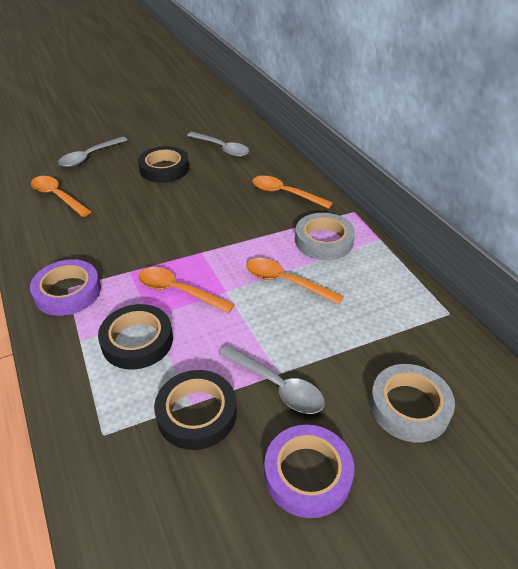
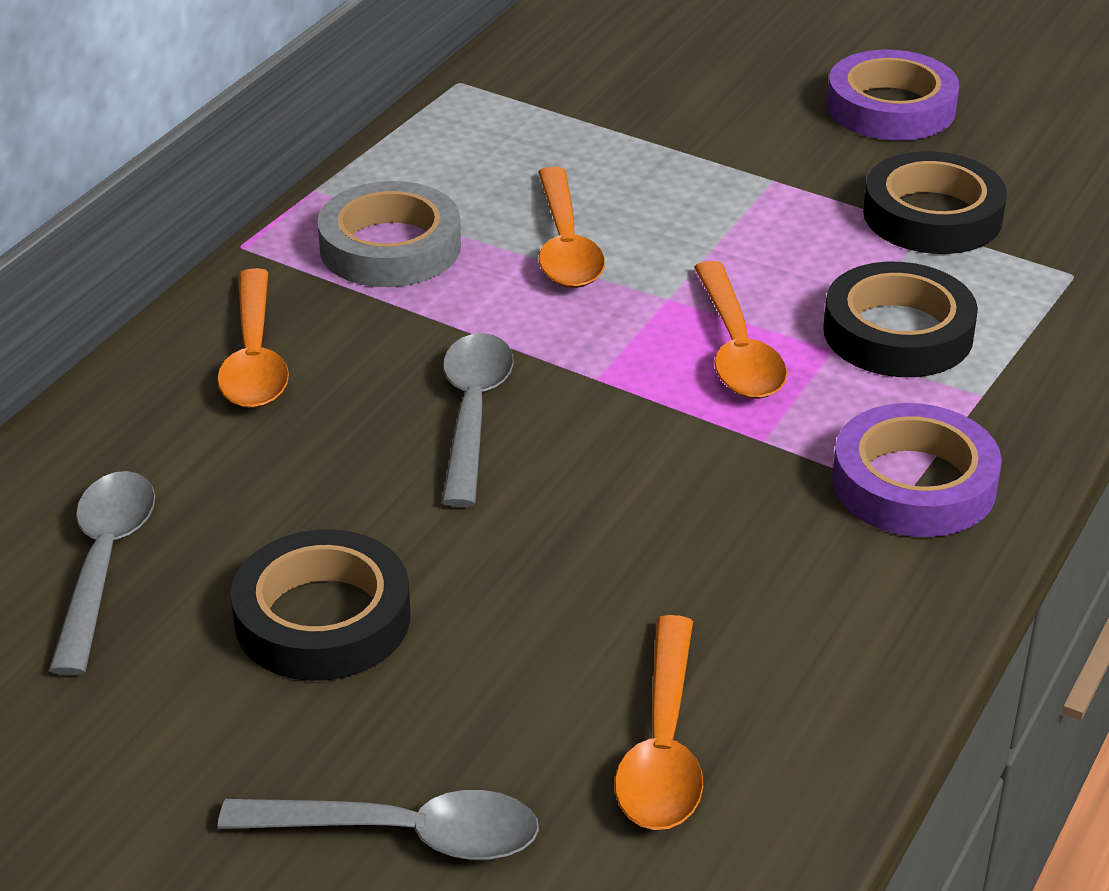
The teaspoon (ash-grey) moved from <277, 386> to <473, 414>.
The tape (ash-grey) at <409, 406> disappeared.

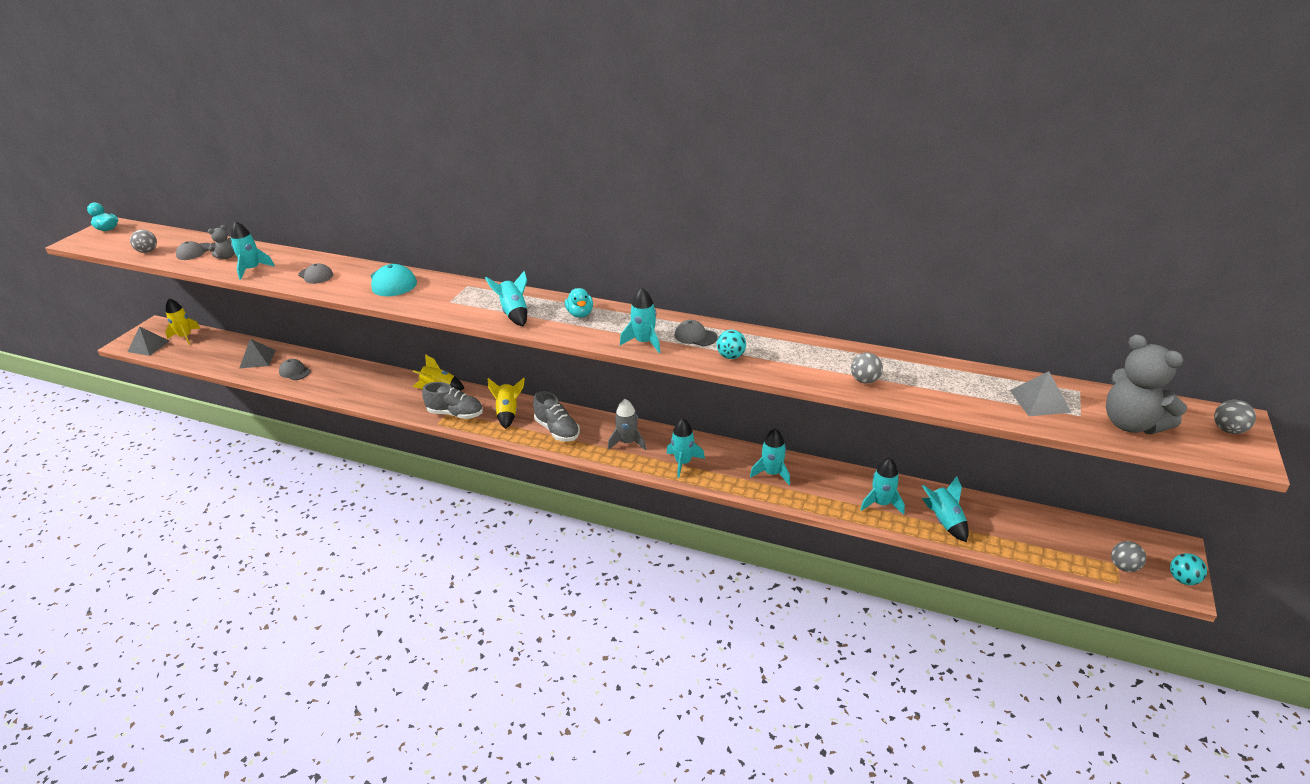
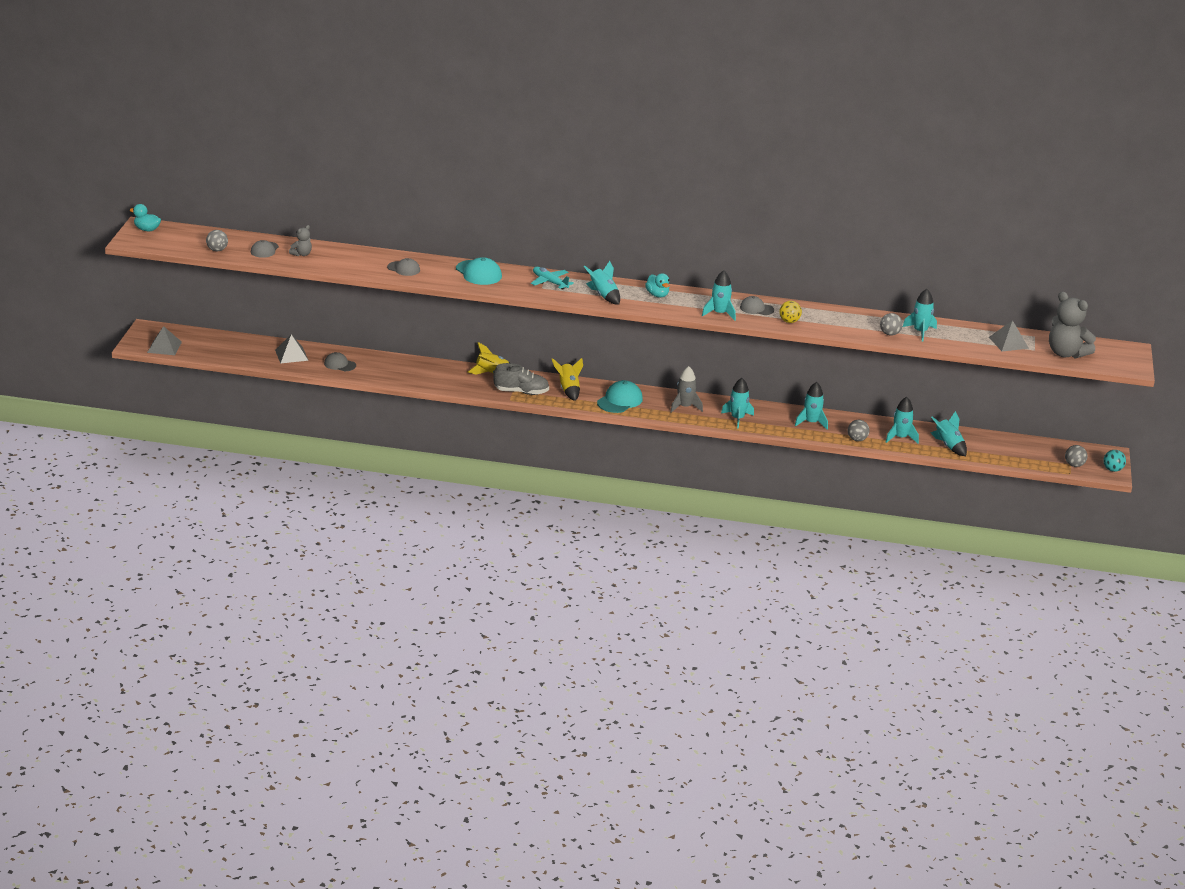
The toy rocket (golden) at <185, 337> disappeared.
The toy rocket (aqua) moved from <252, 269> to <920, 332>.
The shoe (ash-grey) at <557, 430> was replaced by the baseball cap (aqua) at <620, 401>.
The sphere (aqua) at <731, 356> became the sphere (golden) at <789, 321>.
The sphere (ash-grey) moved from <1228, 430> to <857, 439>.
The plane (aqua) at <550, 282> appeared.

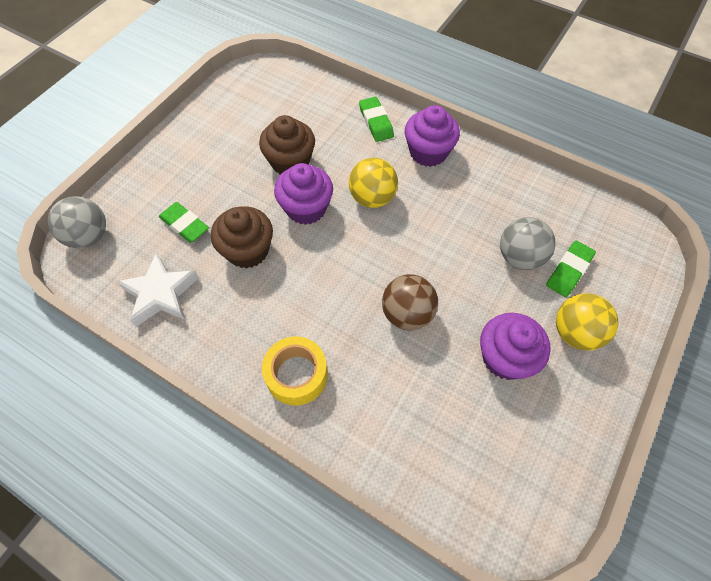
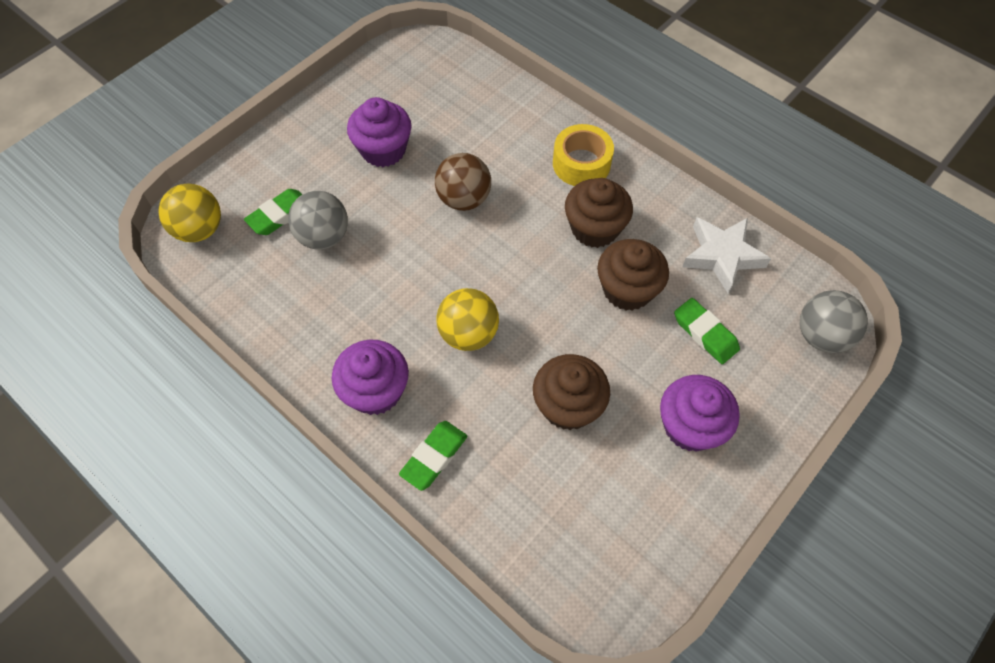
The fairy cake (royal purple) moved from <306, 208> to <690, 426>.
The gum eraser (leaf-green) at <376, 122> turned 45 degrees clockwise.
The sphere (golden) moved from <575, 333> to <199, 230>.
The fairy cake (dark brown) at <594, 228> appeared.

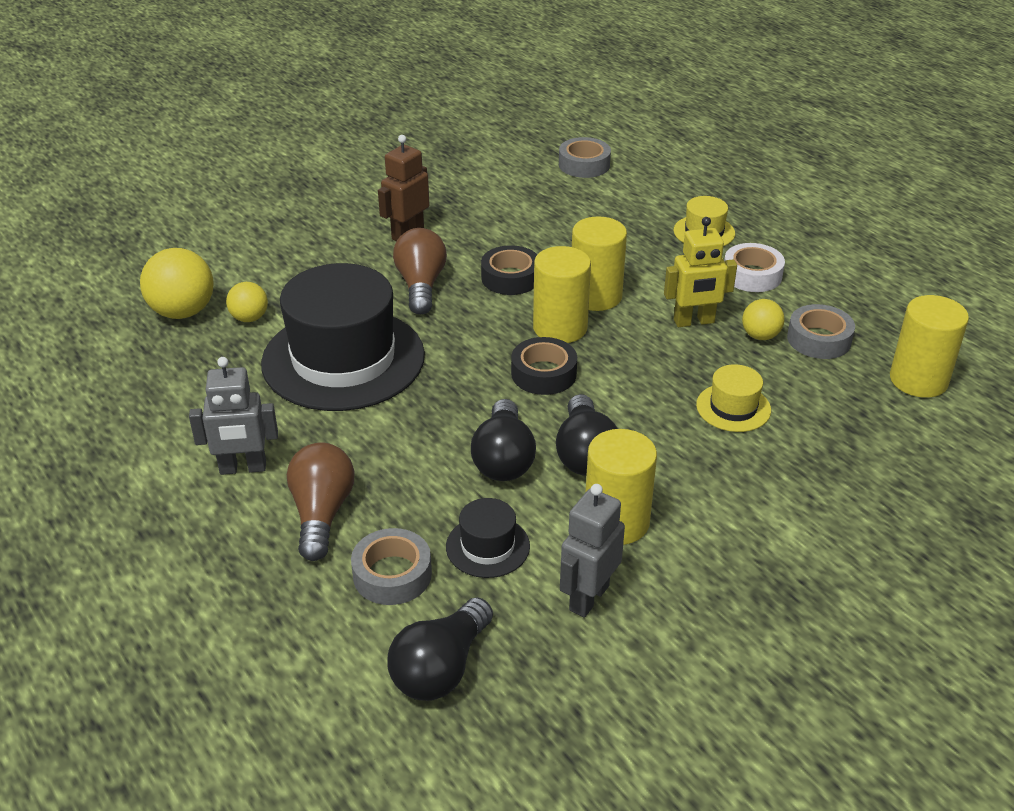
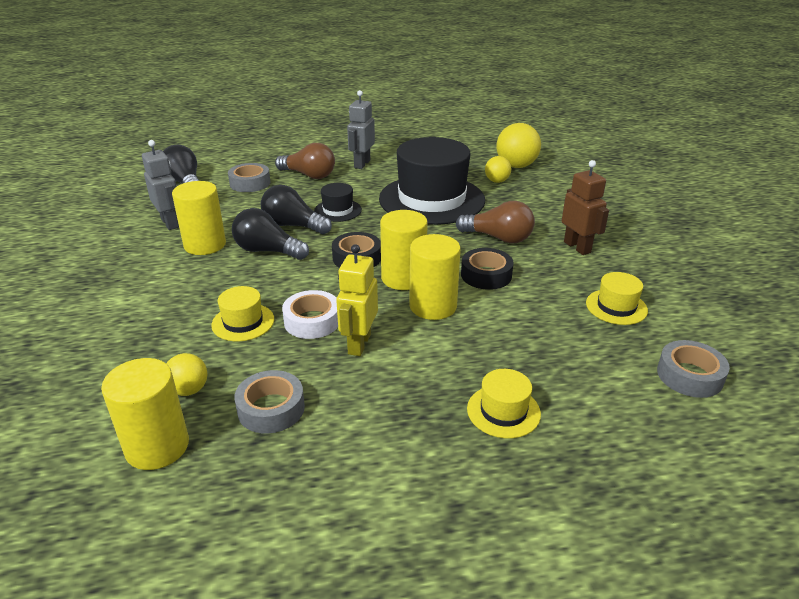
The tall hat (jet-black) moved from <487, 546> to <338, 210>.
The tape (snow-white) moved from <752, 275> to <312, 321>.
The sphere (golden) moved from <760, 336> to <189, 390>.
The tall hat (golden) at <616, 307> appeared.

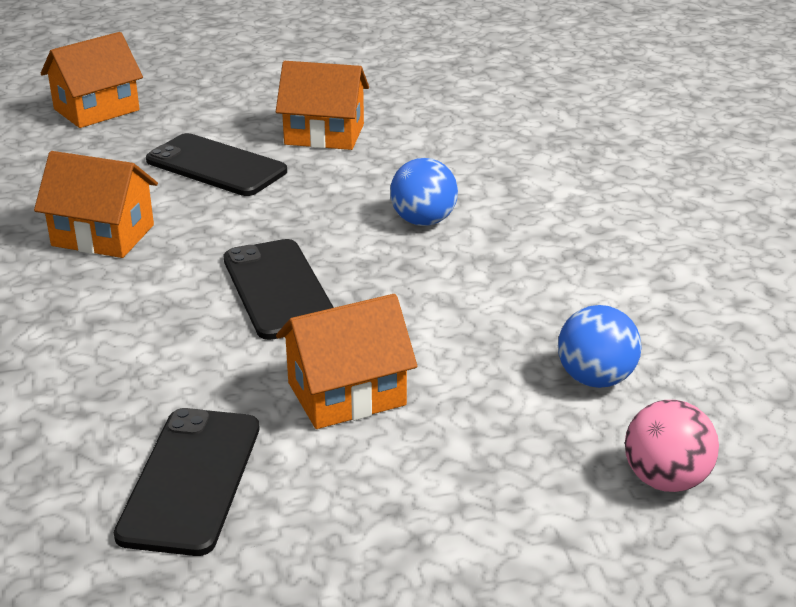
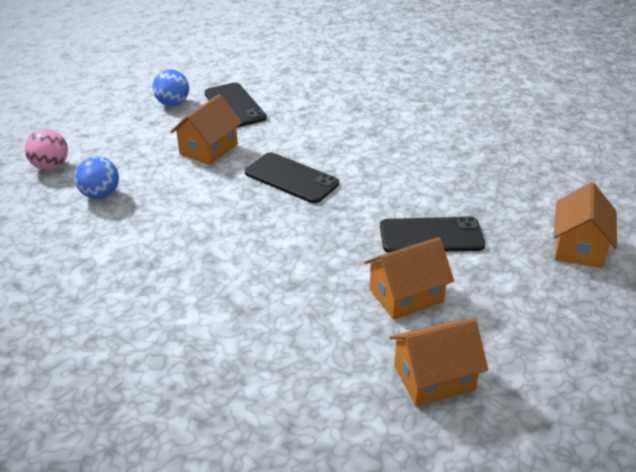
The house (bright orange) moved from <103, 235> to <434, 377>.
The sphere (blue) moved from <423, 221> to <173, 104>.

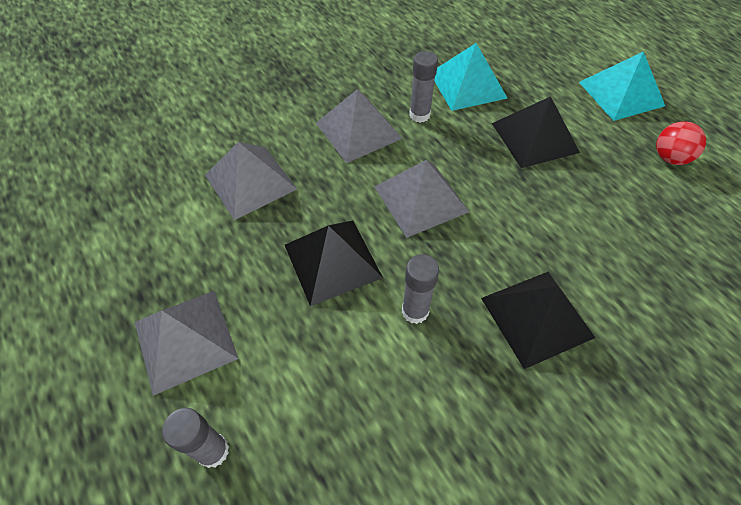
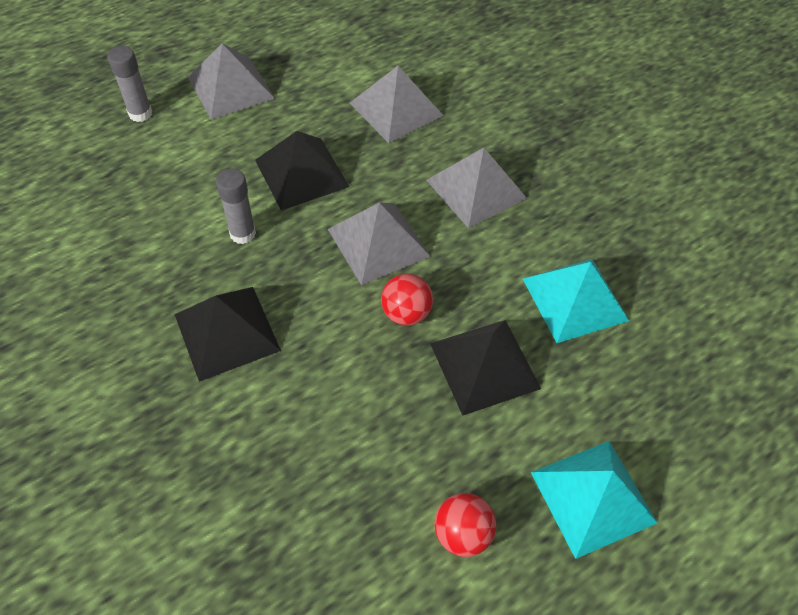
The glue stick (ash-grey) at <419, 115> disappeared.
The sphere (red) at <406, 313> appeared.

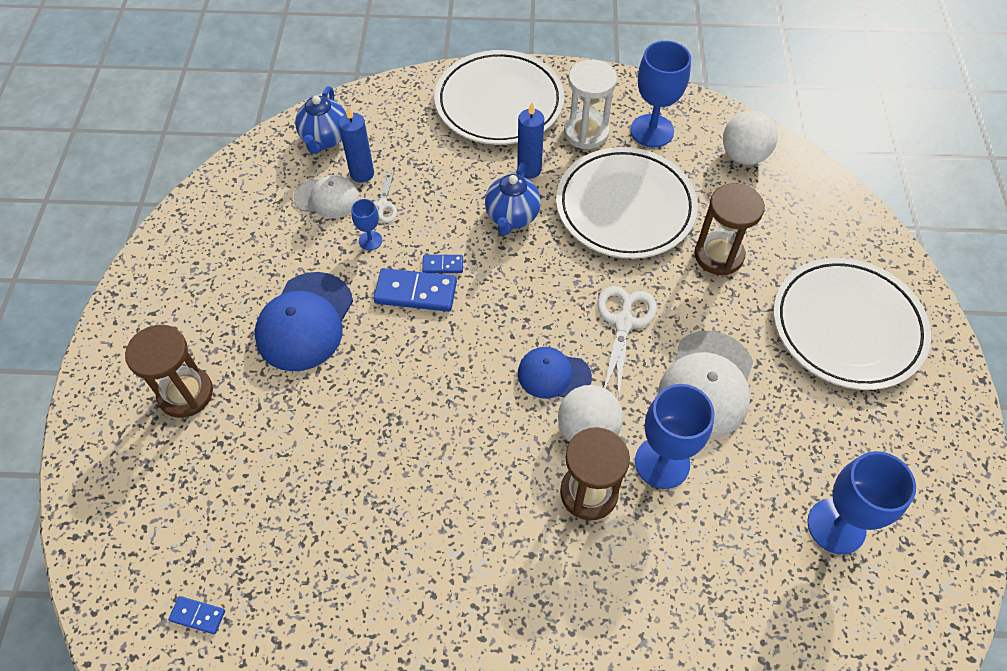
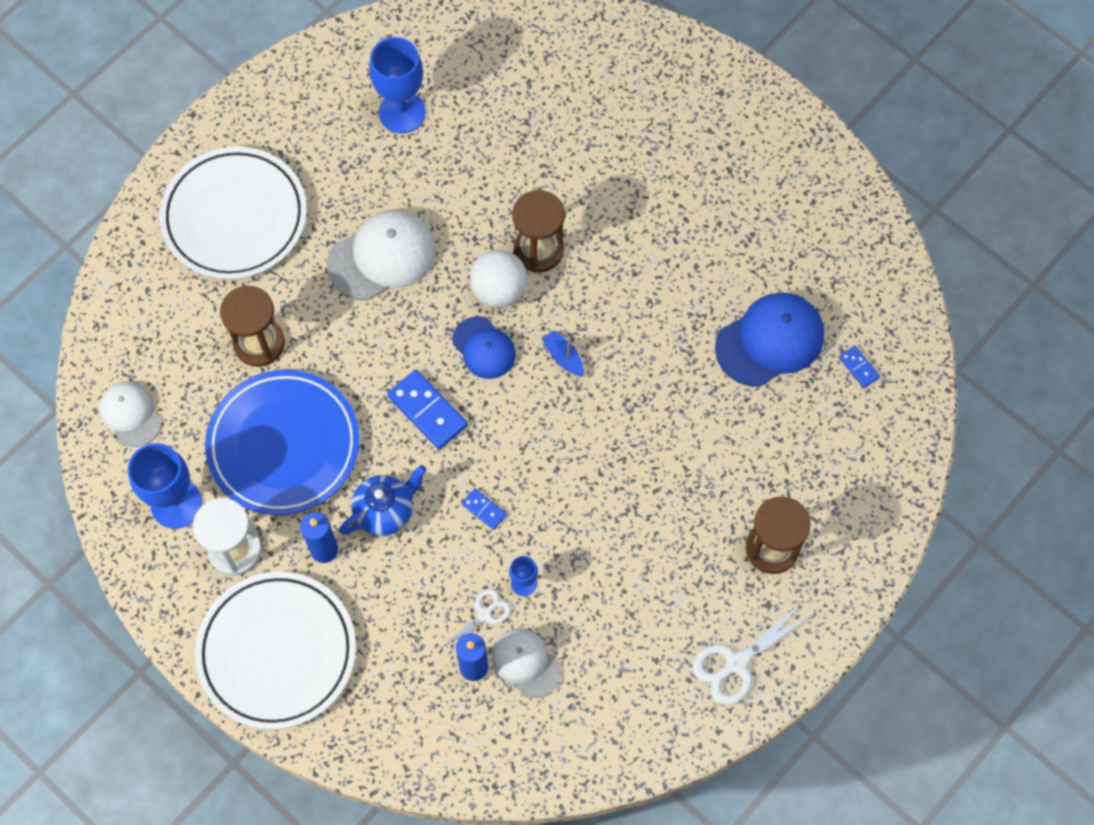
The baseball cap (blue) moved from <305, 321> to <770, 341>.
The china teapot (blue) at <325, 139> disappeared.
The domino piece (blue) moved from <416, 292> to <427, 411>.
The dinner plate (snow-white) at <625, 207> became the dinner plate (blue) at <284, 445>.
The shears (snow-white) moved from <623, 322> to <736, 663>.
The chalice (blue) at <662, 462> disappeared.
The sphere (snow-white) at <743, 156> was replaced by the baseball cap (snow-white) at <130, 414>.
The toy boat (blue) at <563, 357> appeared.

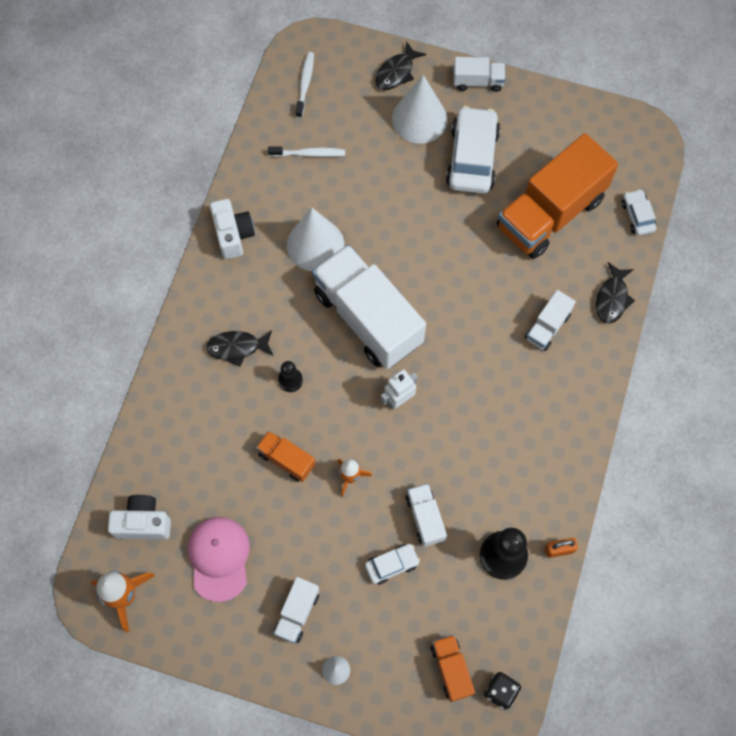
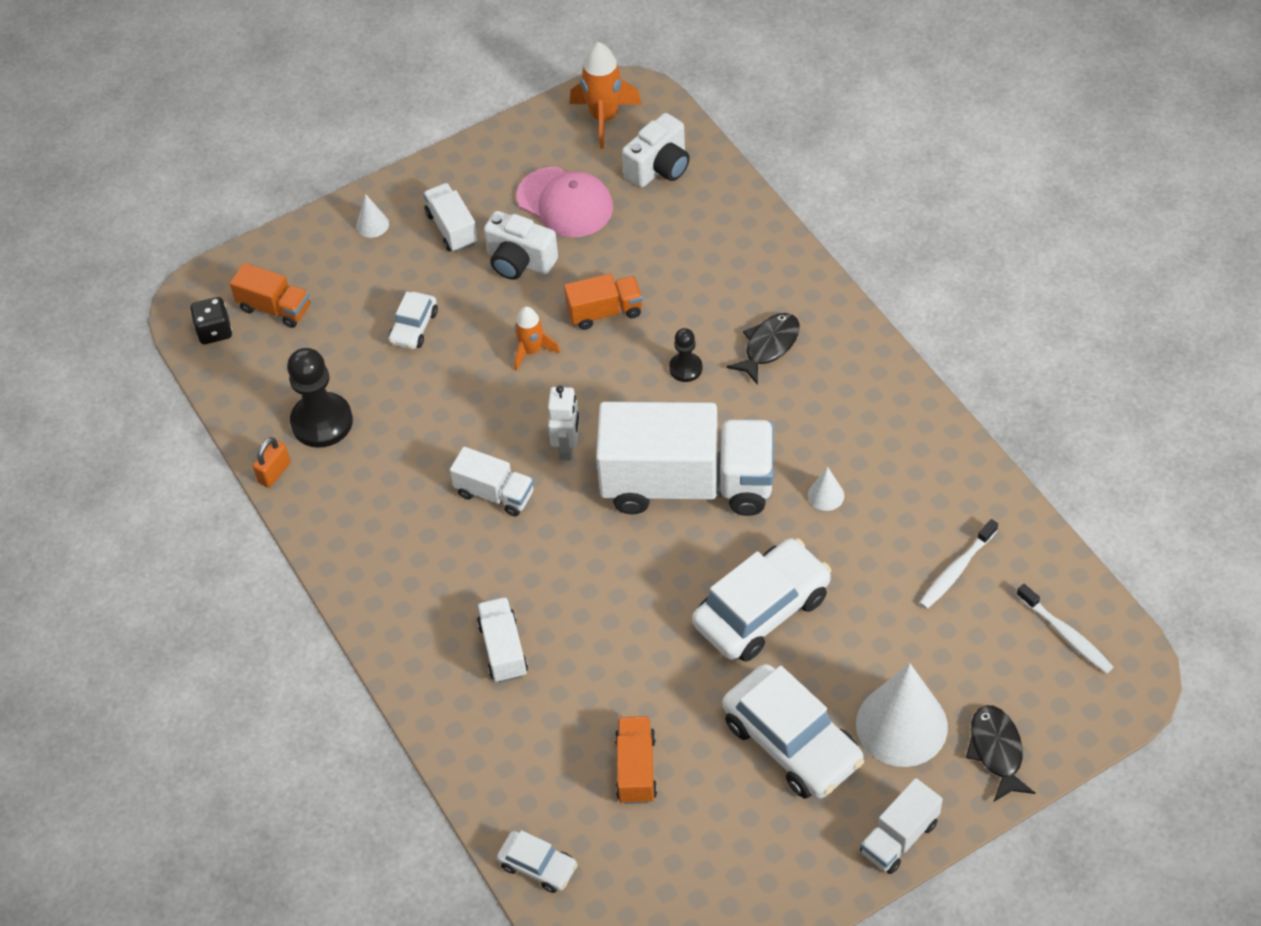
The compact camera (snow-white) moved from <233, 235> to <519, 261>.
The cone (snow-white) at <315, 245> changed to 0.43 times the size.
The toy truck (snow-white) moved from <425, 518> to <495, 493>.
The toy truck (bright orange) at <550, 213> changed to 0.46 times the size.
The toy fish (jet-black) at <612, 298> disappeared.
The toy car (snow-white) at <762, 610> appeared.

